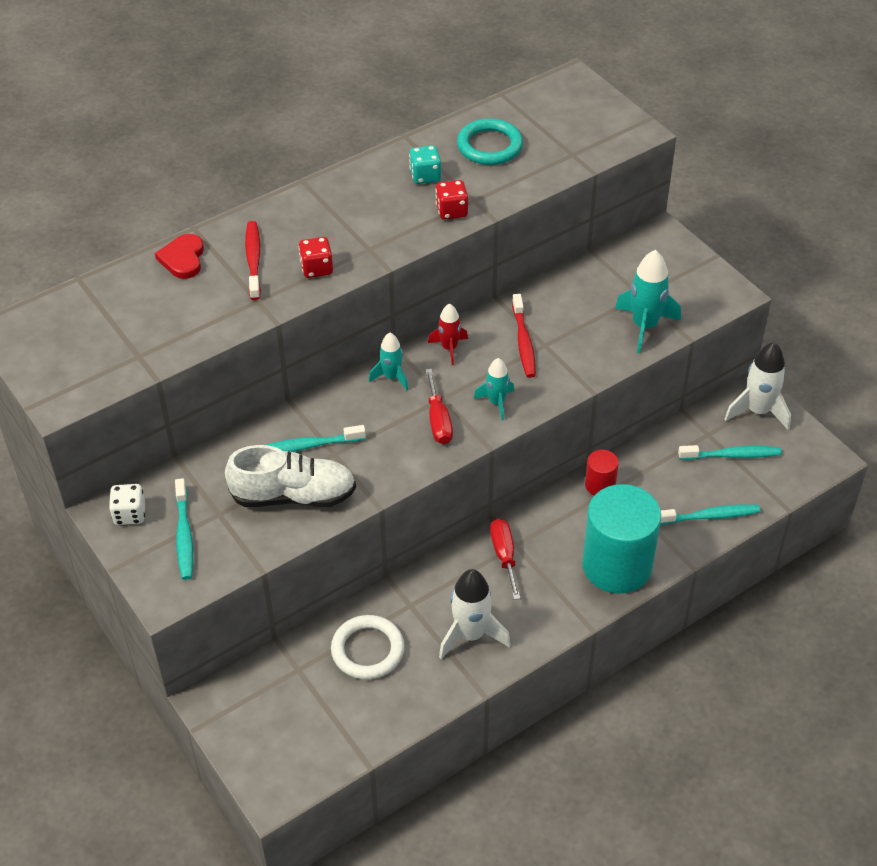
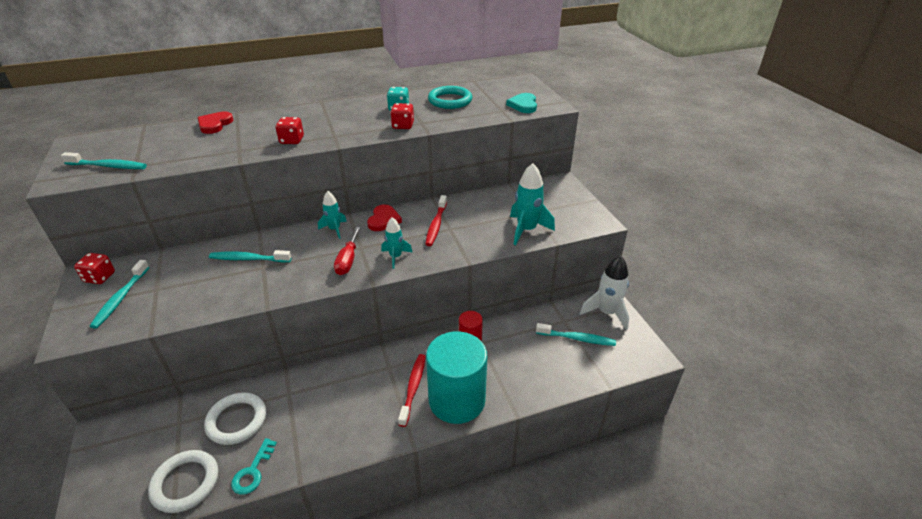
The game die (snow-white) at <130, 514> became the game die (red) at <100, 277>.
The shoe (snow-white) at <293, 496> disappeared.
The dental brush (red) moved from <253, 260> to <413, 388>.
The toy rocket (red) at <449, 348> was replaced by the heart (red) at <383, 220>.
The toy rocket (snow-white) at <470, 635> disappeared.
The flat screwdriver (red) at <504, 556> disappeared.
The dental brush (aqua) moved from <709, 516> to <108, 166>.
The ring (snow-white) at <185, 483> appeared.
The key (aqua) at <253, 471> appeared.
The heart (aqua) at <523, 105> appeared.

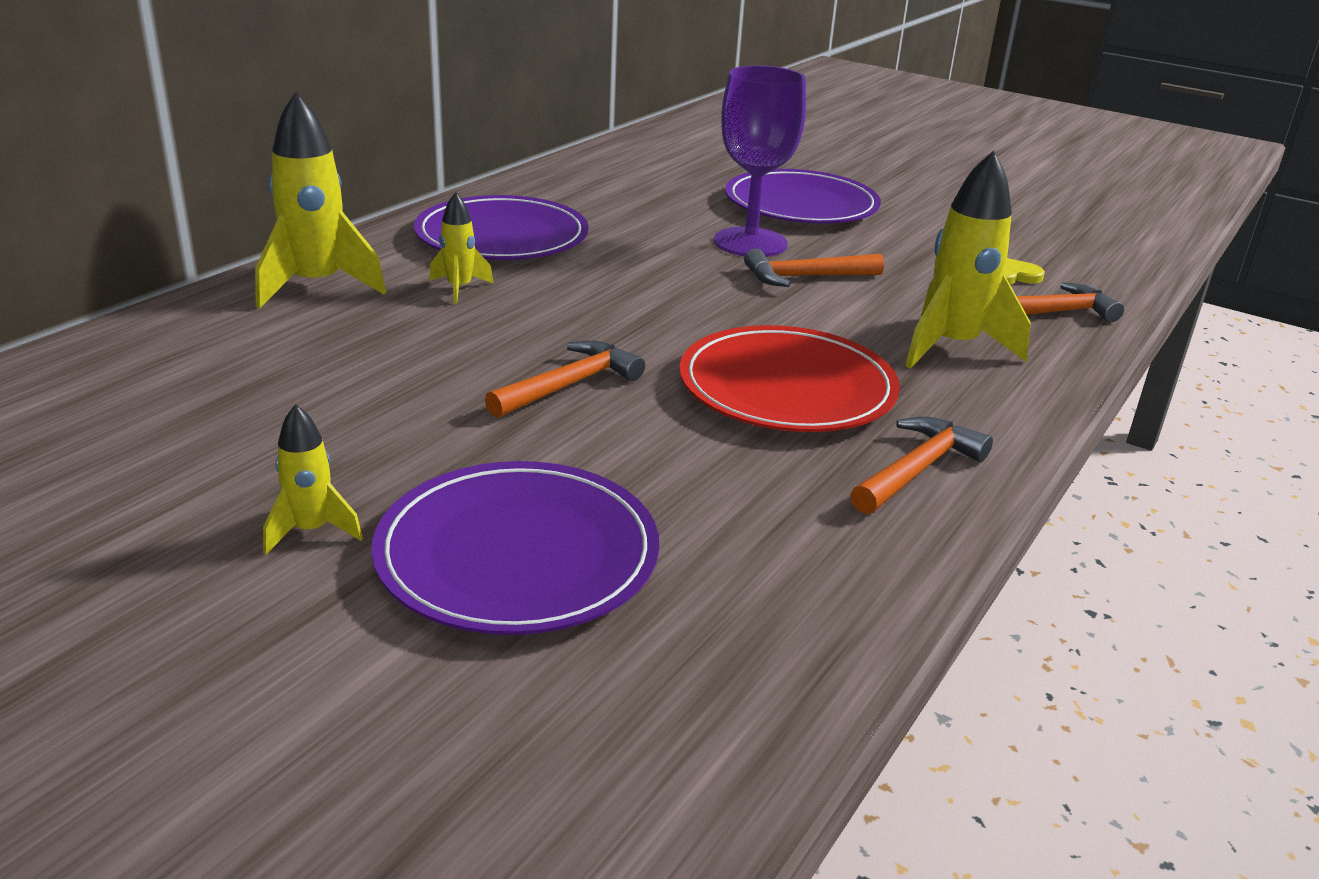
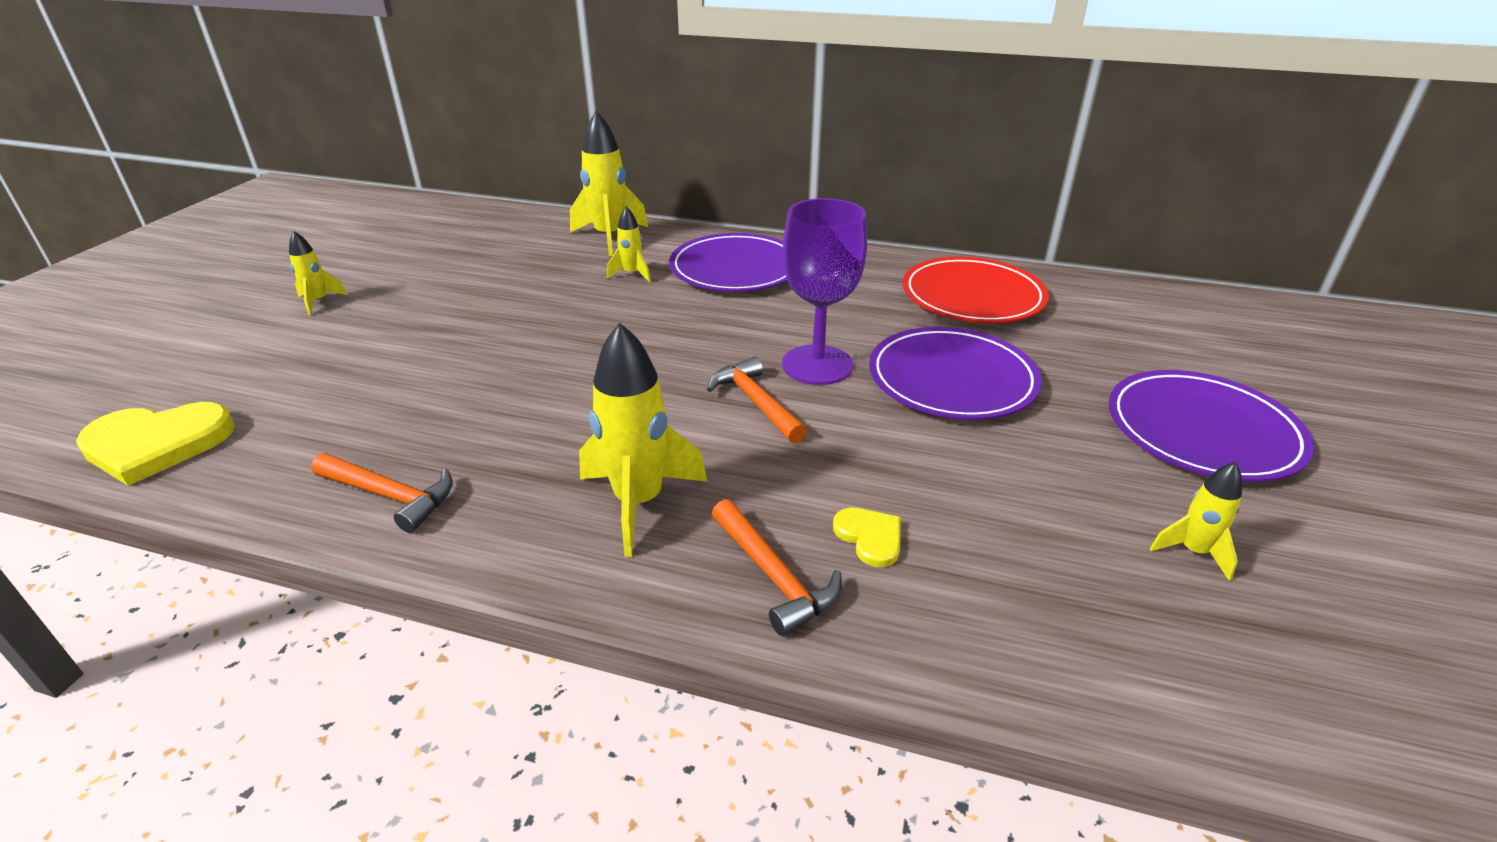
The dinner plate (royal purple) moved from <517, 554> to <1202, 431>.
The hammer (bright orange) at <569, 385> disappeared.
The dinner plate (red) moved from <787, 387> to <972, 296>.
The heart (golden) at <156, 444> appeared.
The toy rocket (golden) at <1193, 551> appeared.

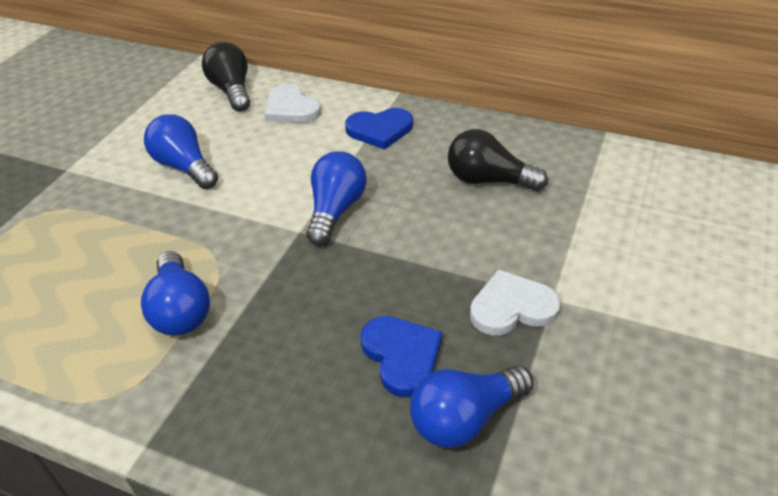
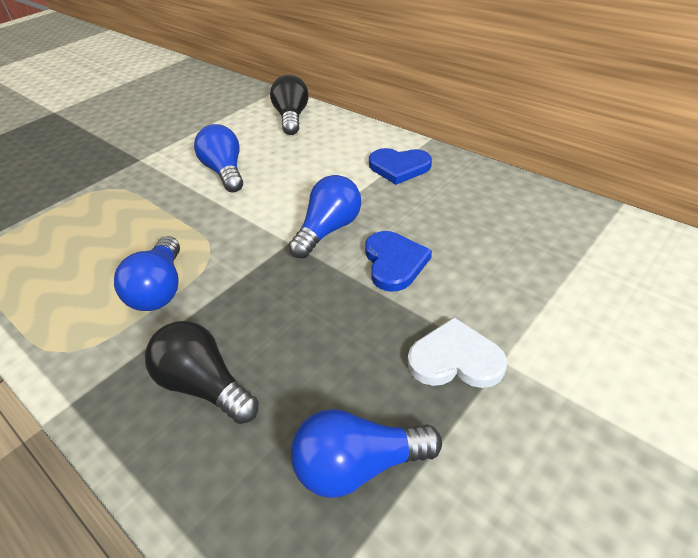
The heart (snow-white) at <291, 108> disappeared.
The heart (blue) moved from <402, 356> to <394, 262>.
The bulb (jet-black) moved from <488, 180> to <205, 385>.

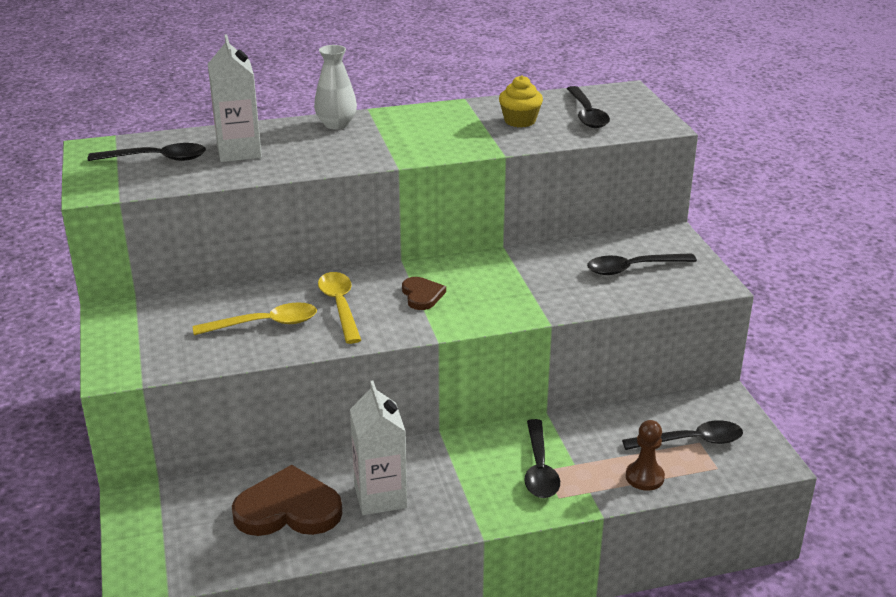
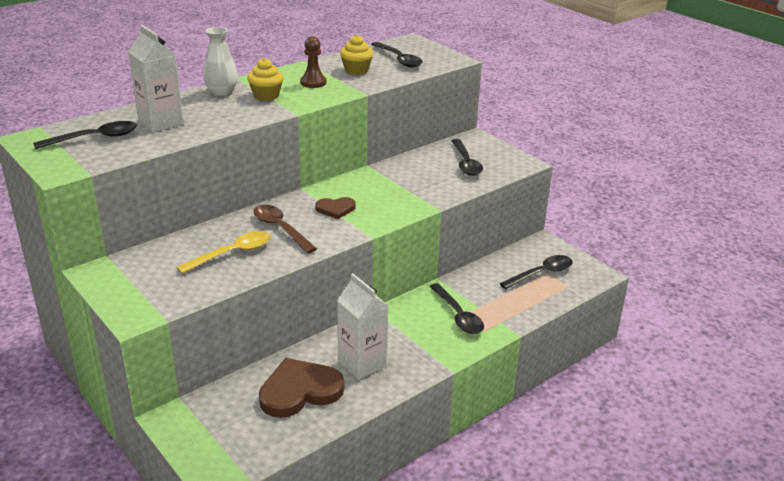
The teaspoon (golden) at <340, 306> became the teaspoon (dark brown) at <280, 229>.
The heart (dark brown) at <422, 295> turned 120 degrees clockwise.
The teaspoon (jet-black) at <633, 268> turned 60 degrees counterclockwise.
The chess pawn (dark brown) moved from <644, 477> to <313, 82>.
The fairy cake (golden) at <266, 95> appeared.

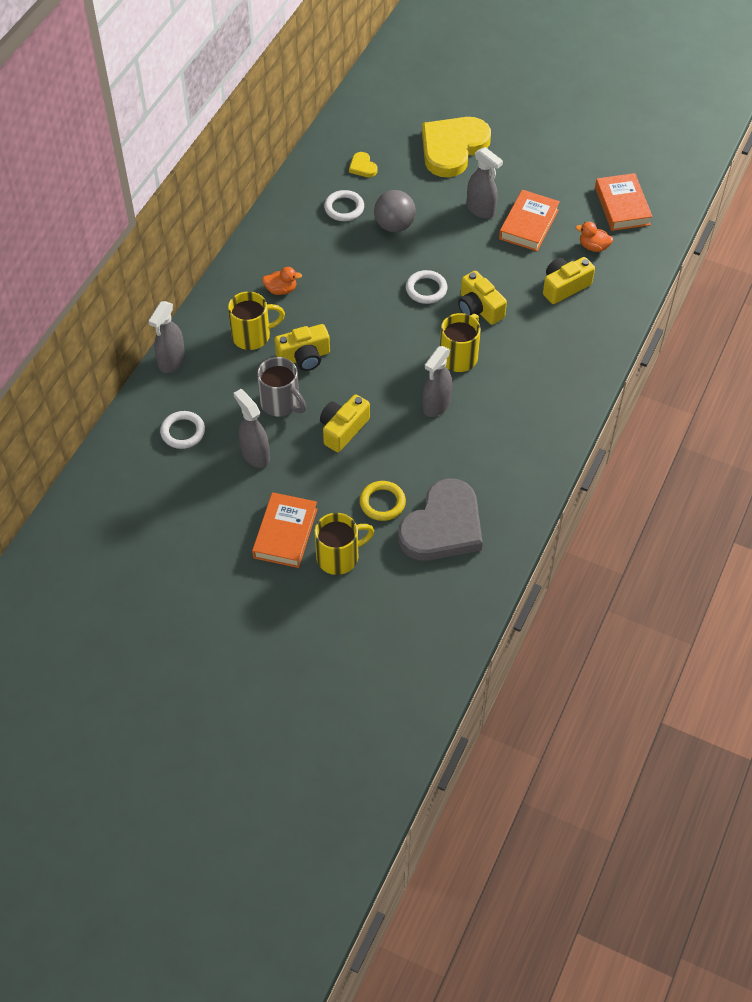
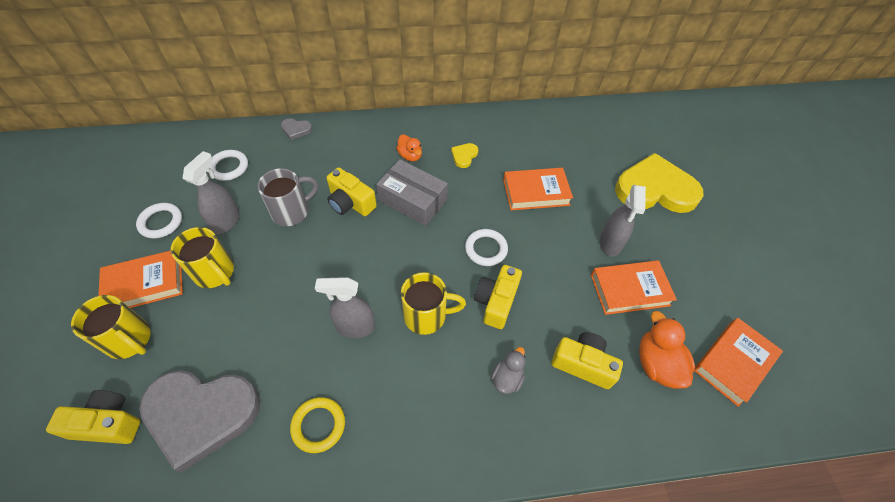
The spray cleaner (ash-grey) at <171, 361> was replaced by the heart (ash-grey) at <296, 129>.
The mug (golden) moved from <252, 336> to <215, 273>.
The mug (ash-grey) at <281, 403> turned 135 degrees counterclockwise.
The compact camera (golden) moved from <343, 429> to <108, 423>.
The ring (snow-white) moved from <344, 208> to <161, 222>.
The heart (golden) moved from <362, 167> to <464, 156>.
The ring (golden) moved from <382, 503> to <318, 425>.
The sphere (ash-grey) at <394, 225> was replaced by the hardback (bright orange) at <536, 192>.
The rubber duck (bright orange) at <593, 247> changed to 1.58 times the size.
The box (ash-grey) at <412, 200> appeared.
The rubber duck (ash-grey) at <507, 378> appeared.

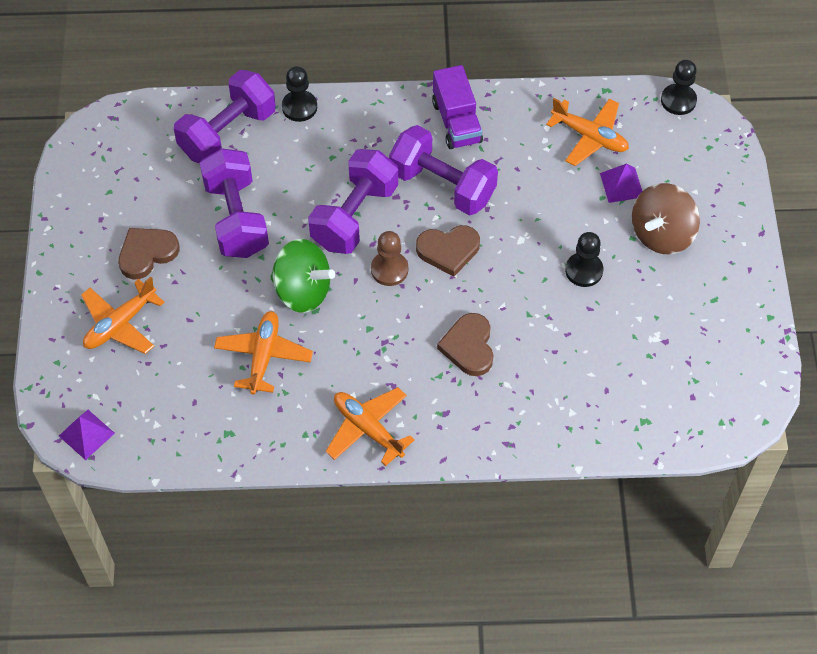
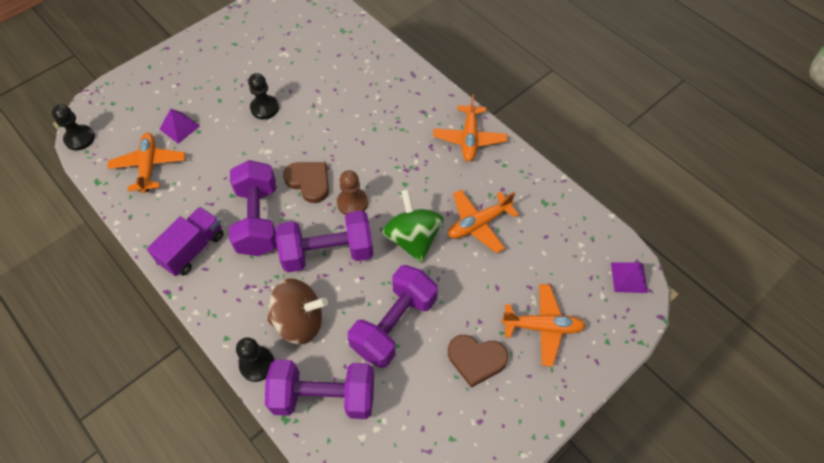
The heart (dark brown) at <469, 347> disappeared.
The whirligig (dark brown) moved from <662, 234> to <299, 321>.

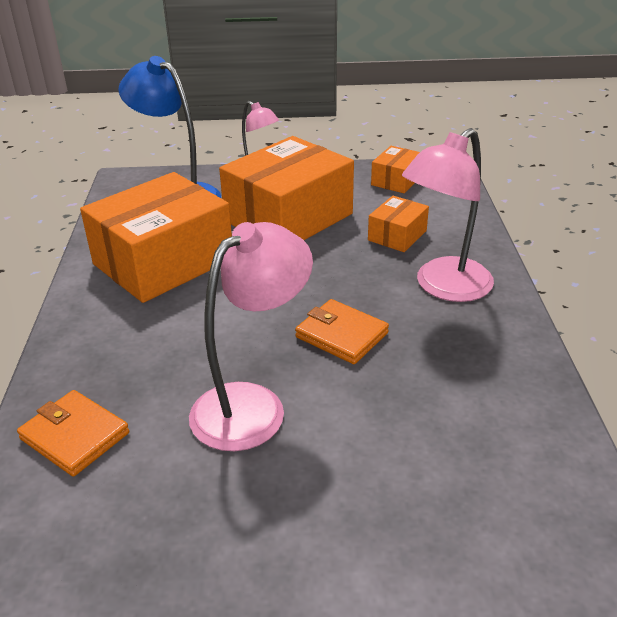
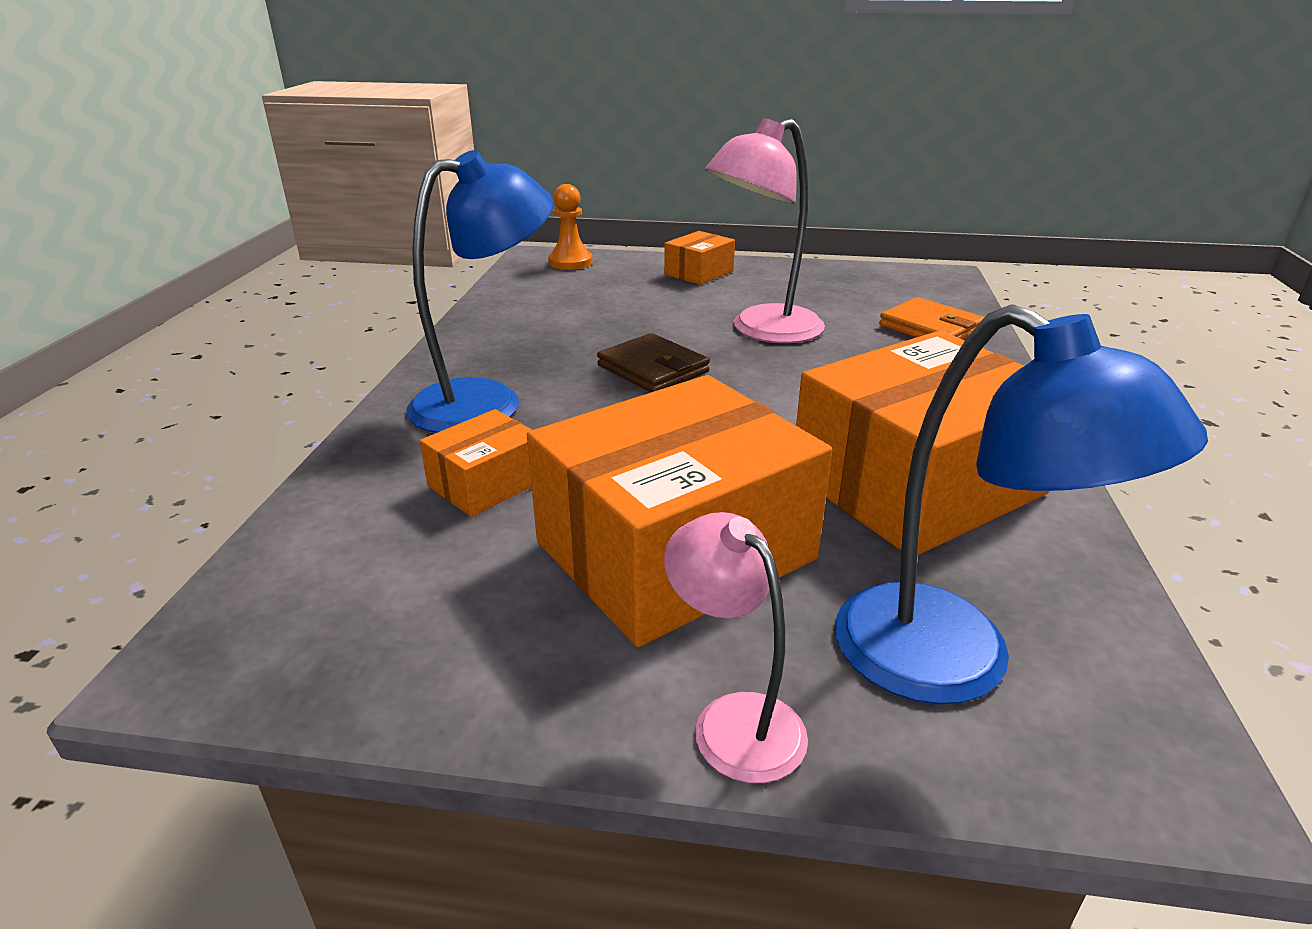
The card wallet (bright orange) at <341, 335> became the card wallet (dark brown) at <653, 369>.
The box (bright orange) moved from <396, 180> to <699, 273>.
The desk lamp (rose-pink) at <444, 287> became the desk lamp (blue) at <487, 401>.
The chess pawn (bright orange) at <570, 262> appeared.

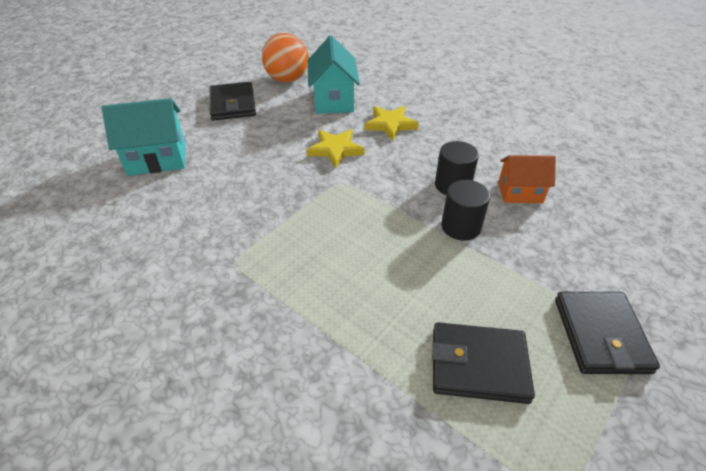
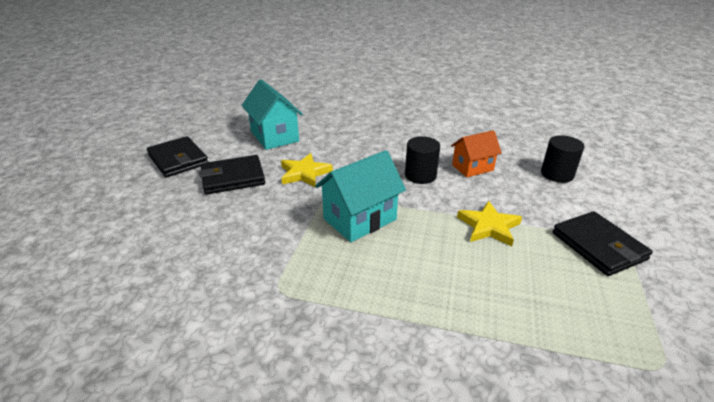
The house (aqua) moved from <157, 159> to <360, 219>.
The sphere (bright orange) at <287, 79> disappeared.
The star (golden) moved from <390, 125> to <489, 226>.
The card wallet (jet-black) moved from <478, 365> to <233, 178>.
The cylinder shape (jet-black) moved from <461, 226> to <557, 174>.

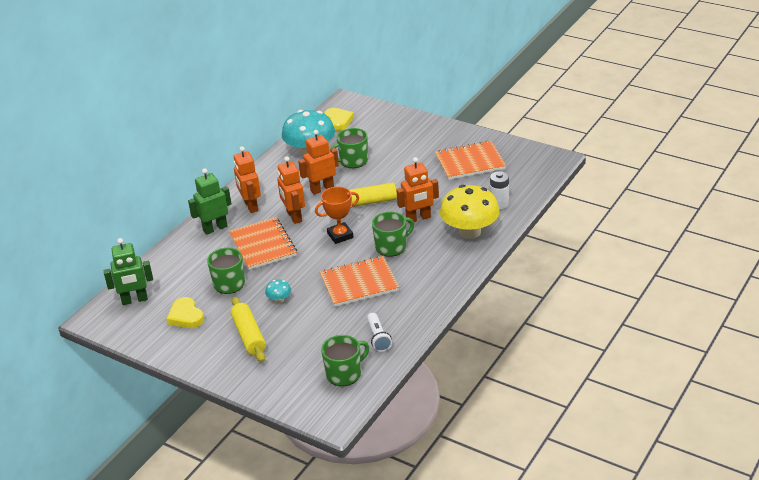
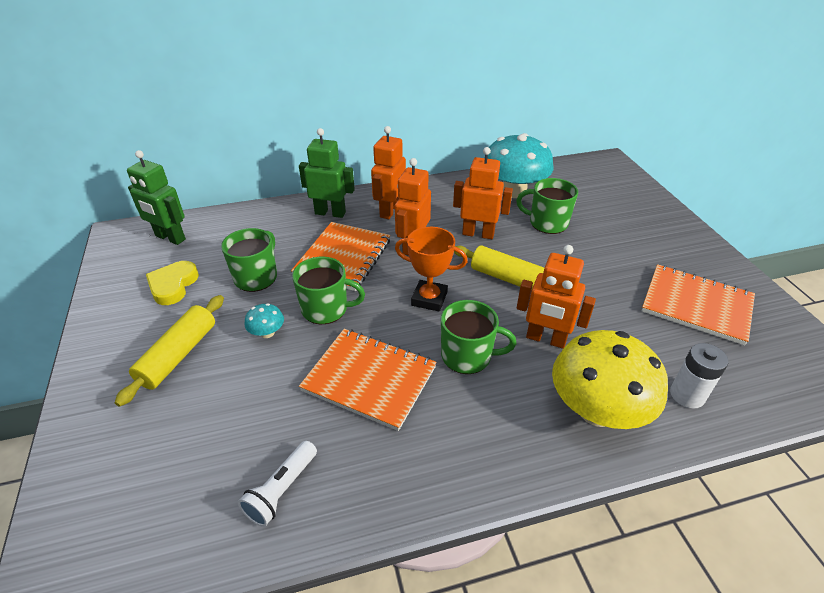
The mug (leaf-green) moved from <344, 374> to <326, 309>.
The heart (golden) at <338, 121> disappeared.

